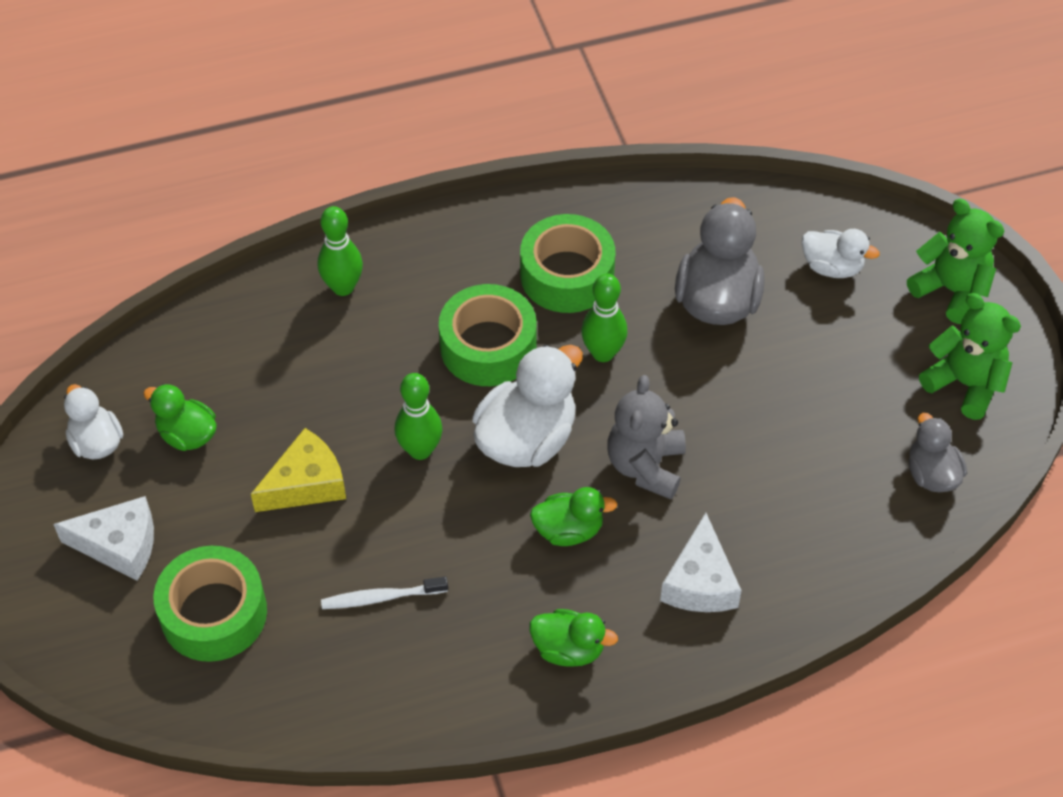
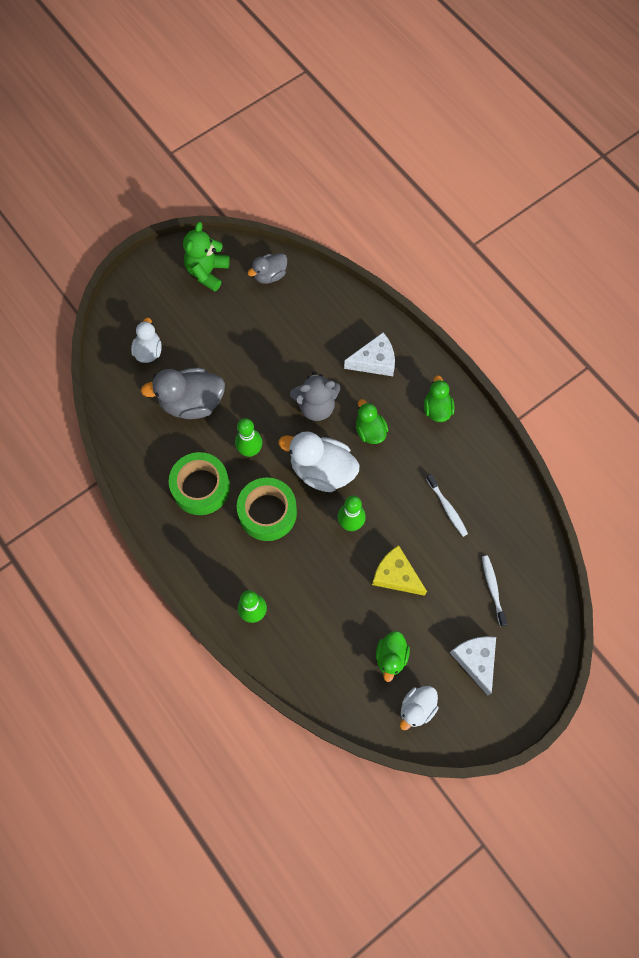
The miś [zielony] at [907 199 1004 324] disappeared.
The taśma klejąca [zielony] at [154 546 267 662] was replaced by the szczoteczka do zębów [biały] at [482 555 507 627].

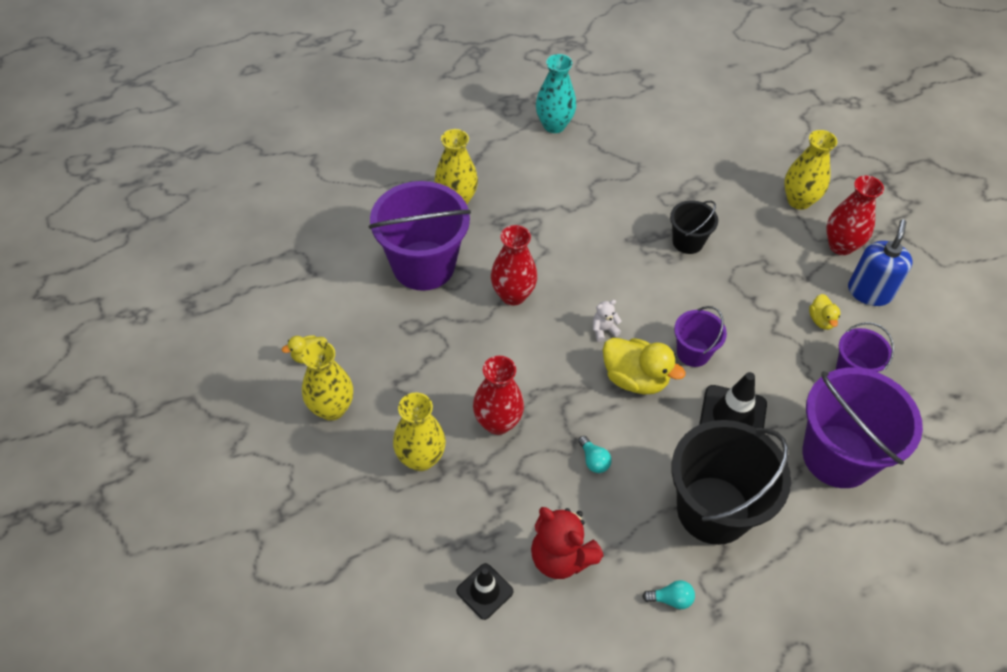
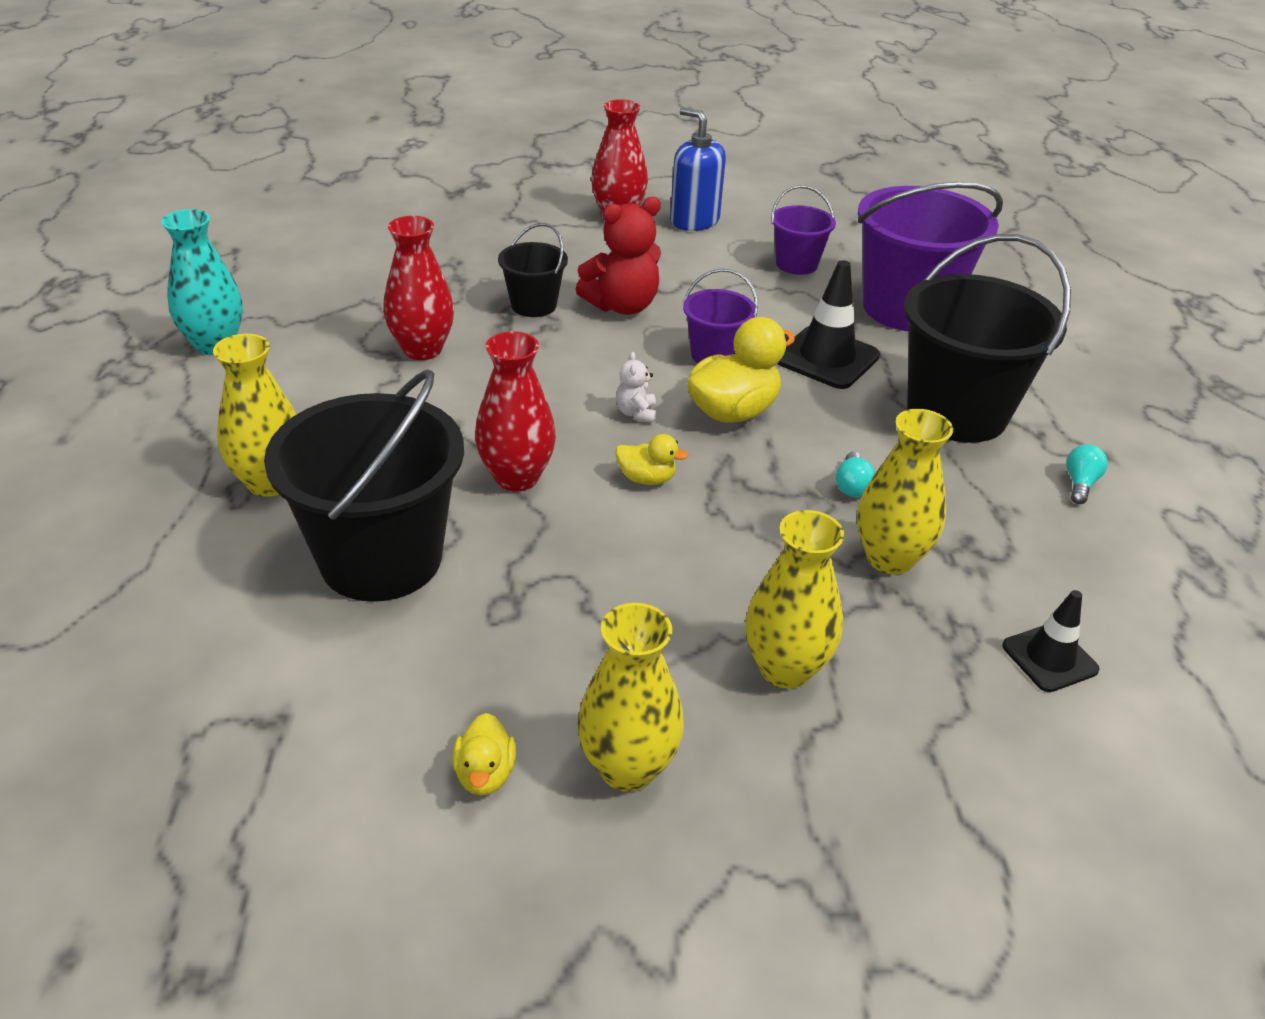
The wazon [żółty] moved from [784 130 837 210] to [857 409 953 575].
The wiadro [fioletowy] at [369 181 471 291] became the wiadro [czarny] at [264 369 464 602].
The kaczka [żółty] moved from [809 294 840 330] to [616 434 688 485].
The wazon [czerwony] moved from [473 356 524 435] to [383 216 454 360].
The żarówka [turkusowy] at [578 436 612 473] turned 105 degrees clockwise.
The miś [czerwony] moved from [531 507 604 579] to [576 197 661 315].

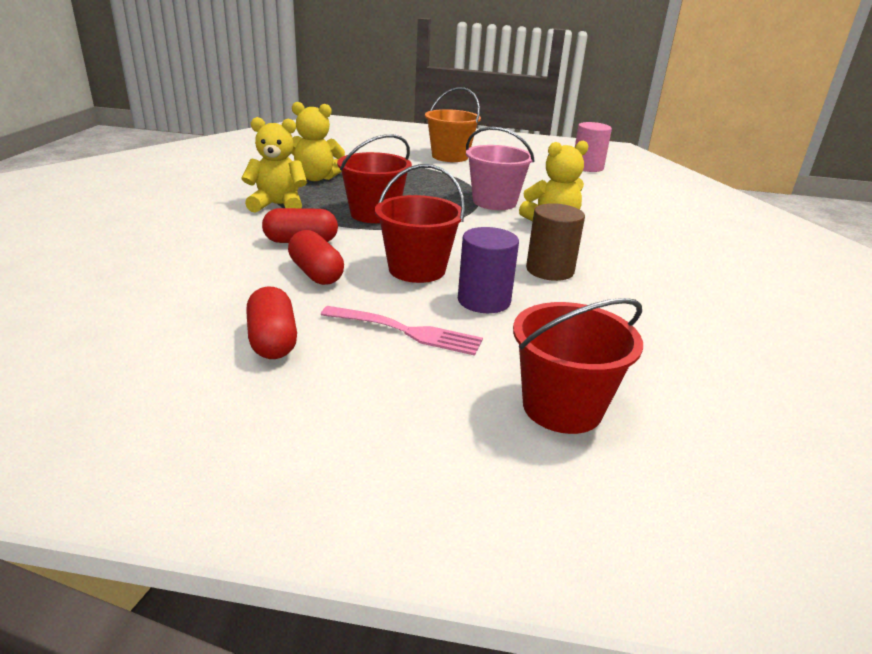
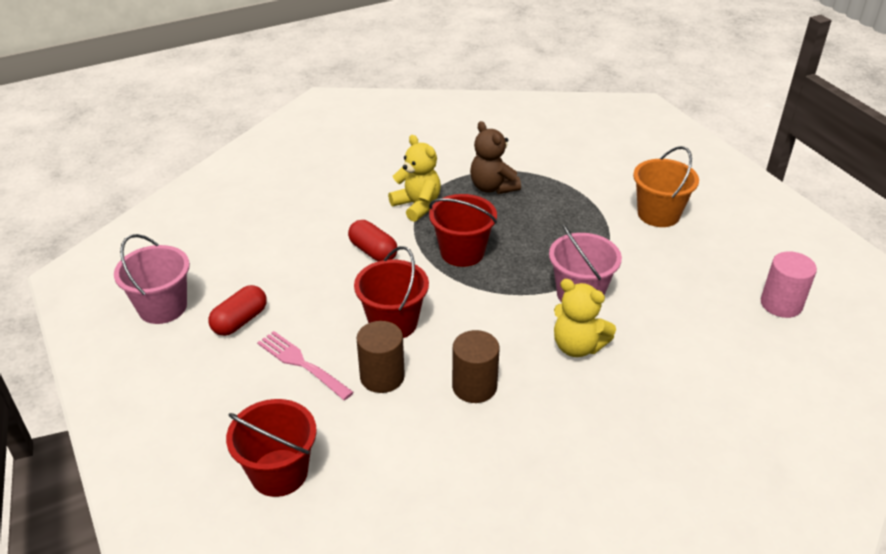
The miś [żółty] at [291 102 345 181] became the miś [brązowy] at [470 121 521 194].
The walec [fioletowy] at [458 227 519 313] became the walec [brązowy] at [357 321 405 393].
The kapsułka [czerwony] at [288 230 344 285] disappeared.
The widelec [różowy] at [321 306 483 356] turned 150 degrees clockwise.
The wiadro [różowy] at [114 234 190 324] appeared.

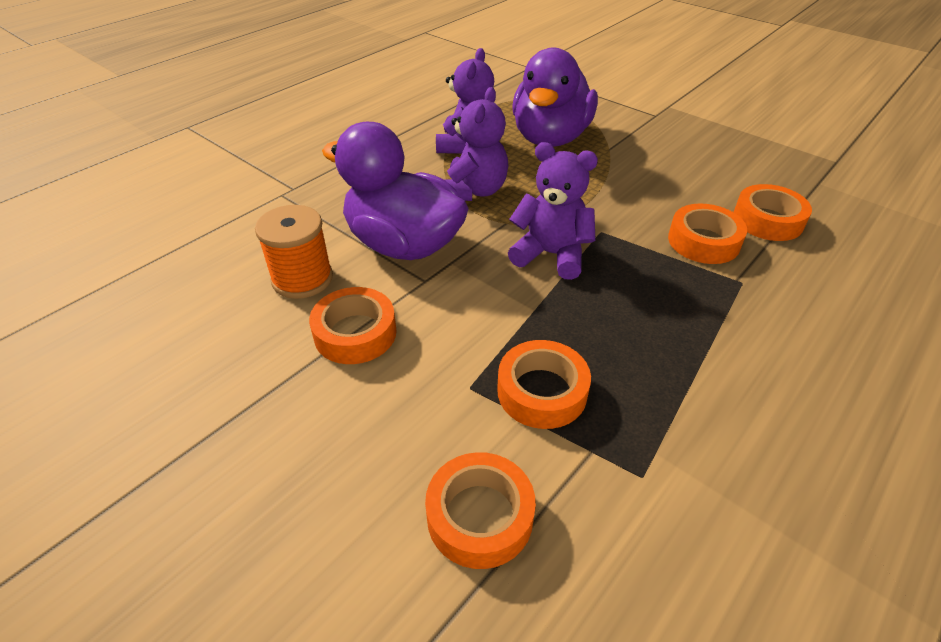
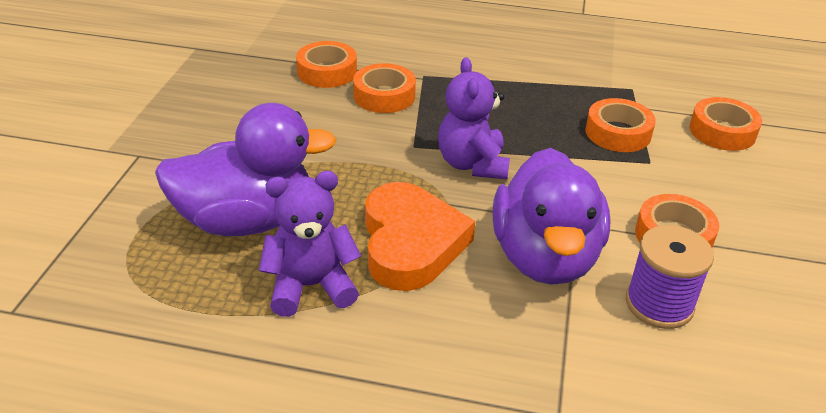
The miś [fioletowy] at [444 87 508 201] was replaced by the serce [pomarańczowy] at [365 182 475 291].
The szpulka [pomarańczowy] at [255 205 333 299] became the szpulka [fioletowy] at [626 225 714 329].

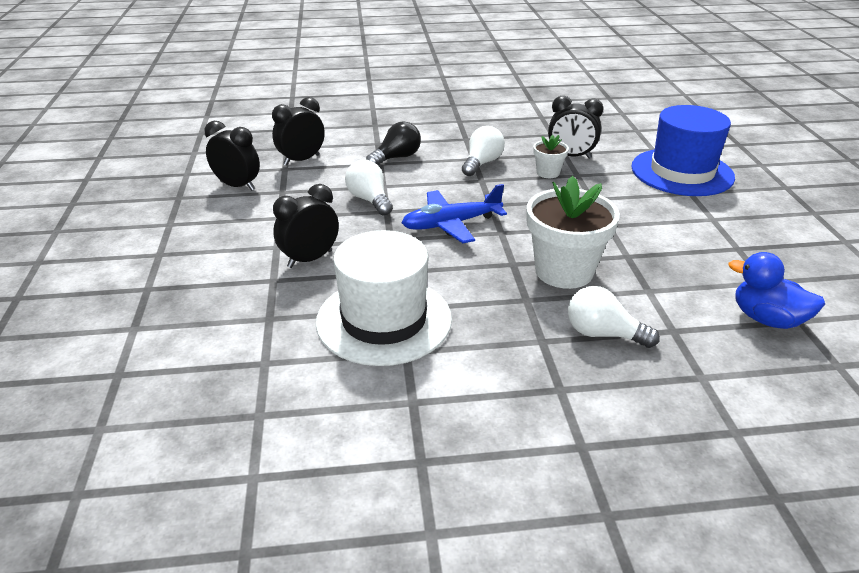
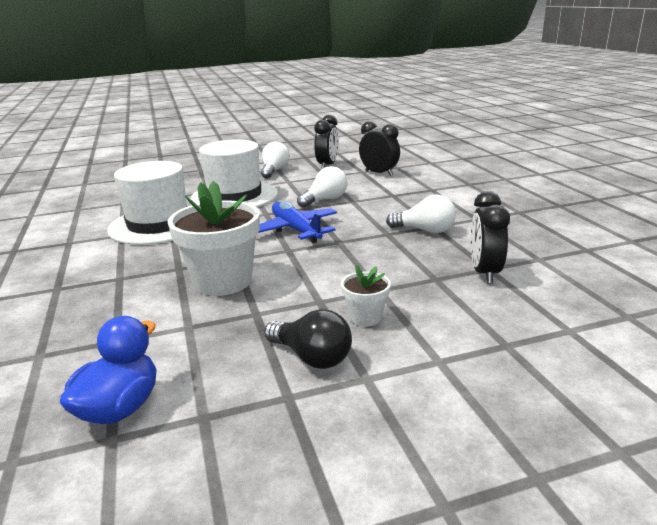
The kapelusz [niebieski] at [631 105 735 196] disappeared.
The żarówka [czarny] moved from [366 122 421 165] to [264 309 352 369].
The doniczka [biały] moved from [533 135 569 178] to [341 265 391 327].
The budzik [czarny] at [273 184 339 268] was replaced by the kapelusz [biały] at [191 139 278 207].
The żarówka [biały] moved from [568 286 660 348] to [261 141 290 179].

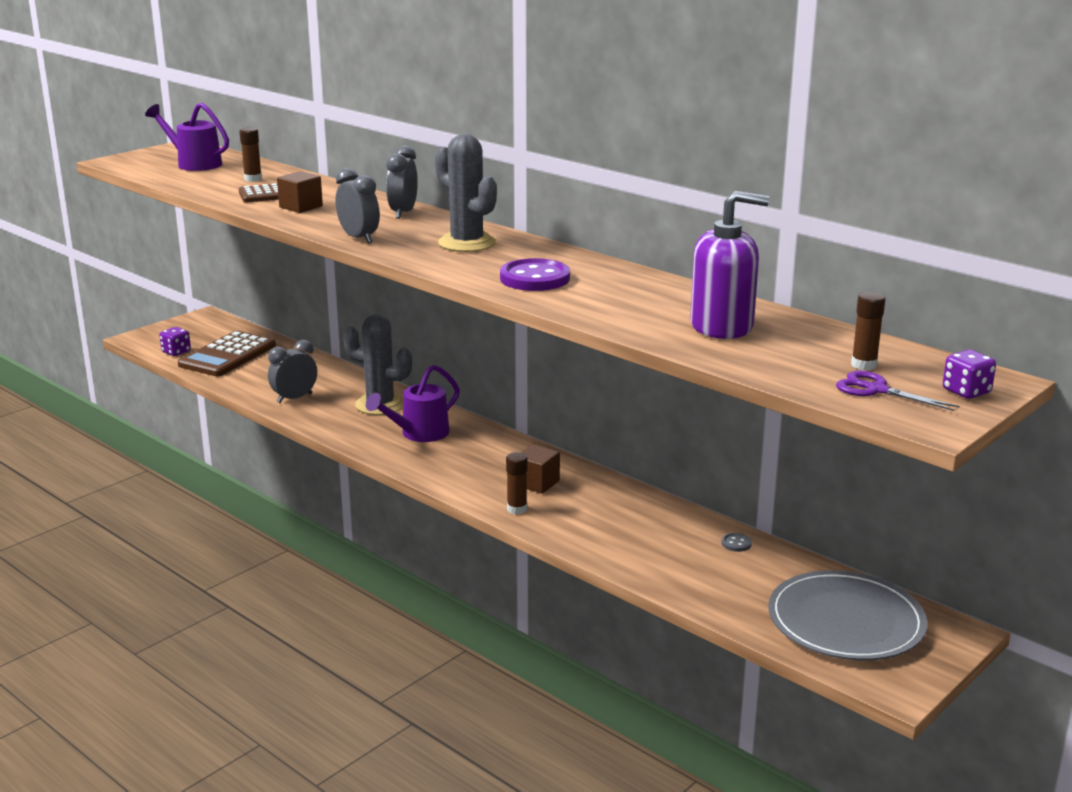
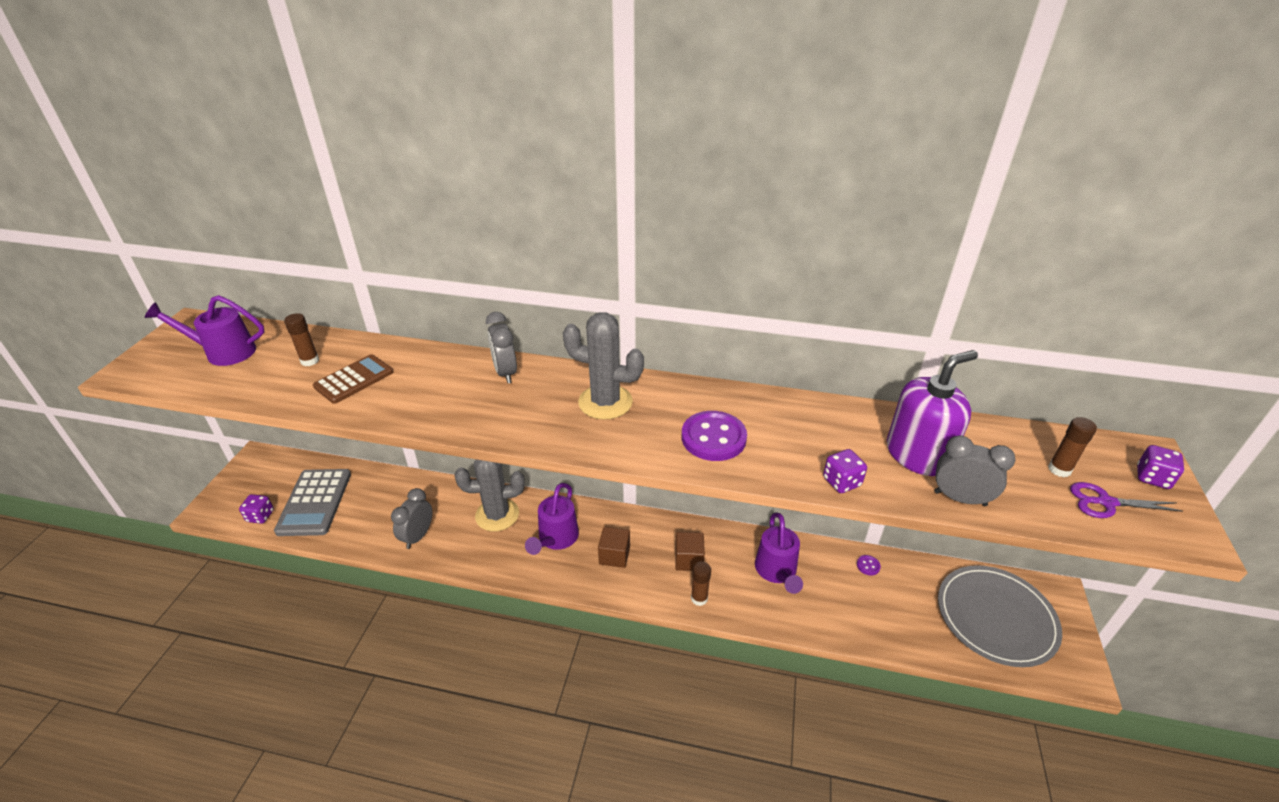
The budzik [szary] moved from [335 168 380 244] to [934 435 1016 506].
The sześcian [brązowy] moved from [277 171 323 213] to [598 527 630 568].
The kalkulator [brązowy] at [178 331 276 376] became the kalkulator [szary] at [274 469 351 536].
The guzik [szary] at [721 533 752 552] became the guzik [fioletowy] at [857 555 881 575].
The kostka do gry [fioletowy] at [823 449 867 493] appeared.
The konewka [fioletowy] at [755 513 803 594] appeared.

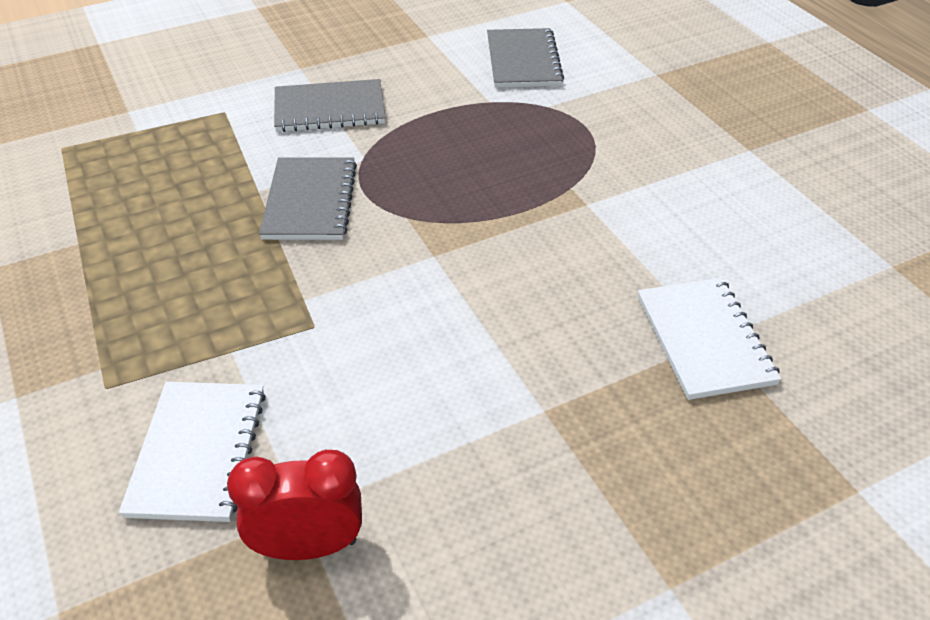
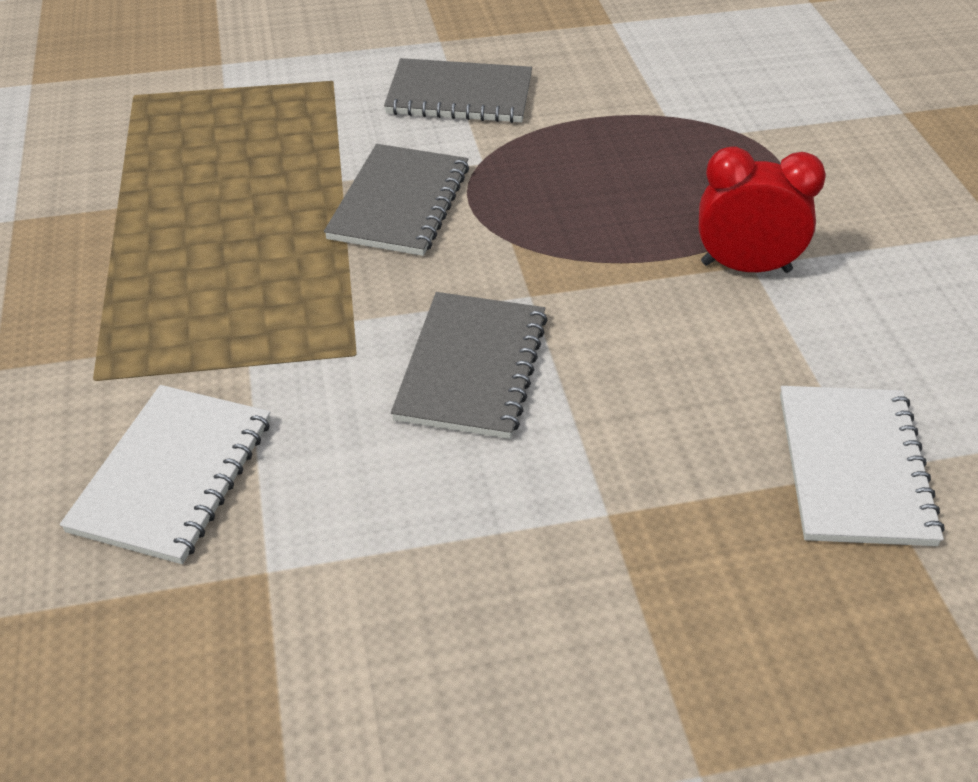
The zeszyt [szary] moved from [487 28 564 88] to [391 292 548 439].
The budzik [czerwony] moved from [227 450 362 560] to [699 146 826 273].

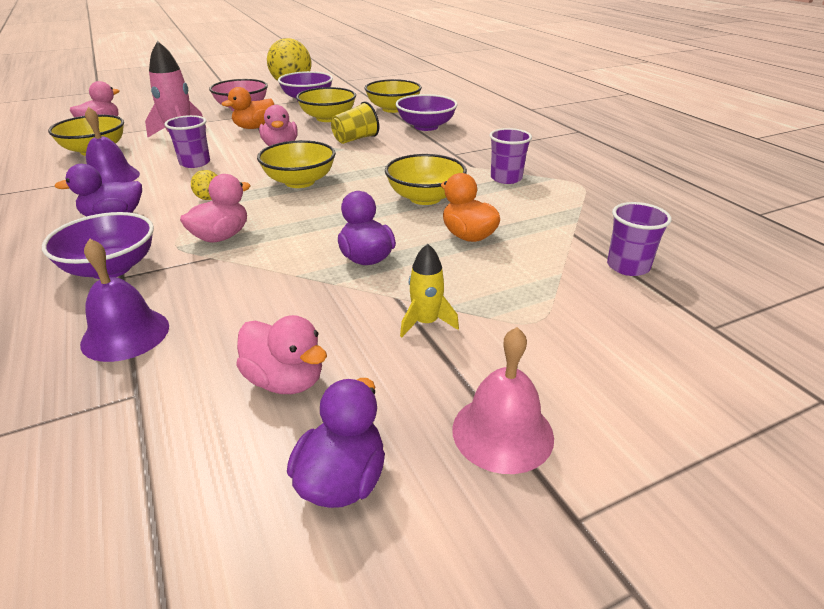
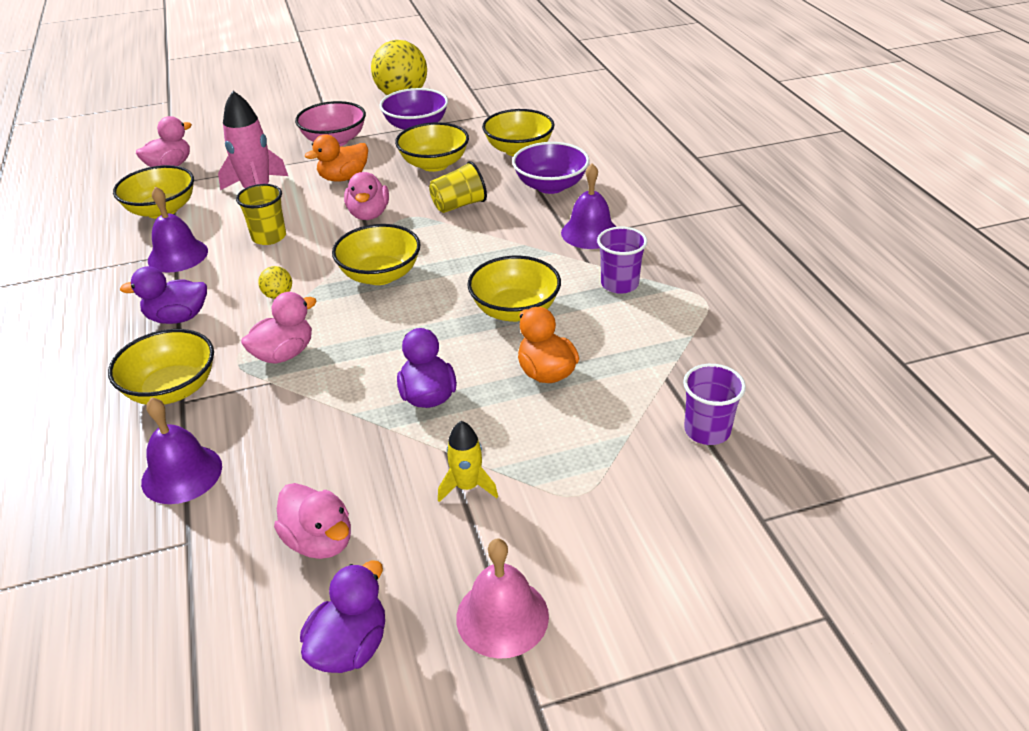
The szklanka [fioletowy] at [165 115 210 168] became the szklanka [żółty] at [236 184 286 245].
The miska [fioletowy] at [42 212 154 279] became the miska [żółty] at [108 329 214 405].
The dzwonek [fioletowy] at [561 163 616 249] appeared.

